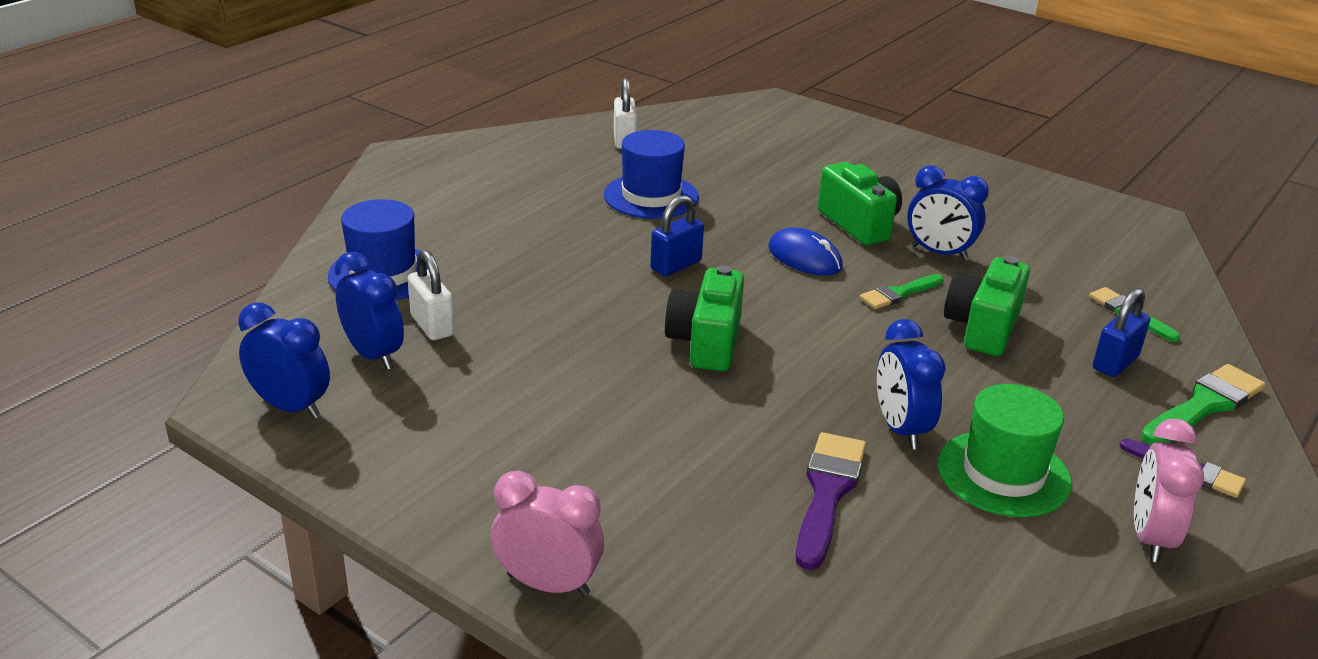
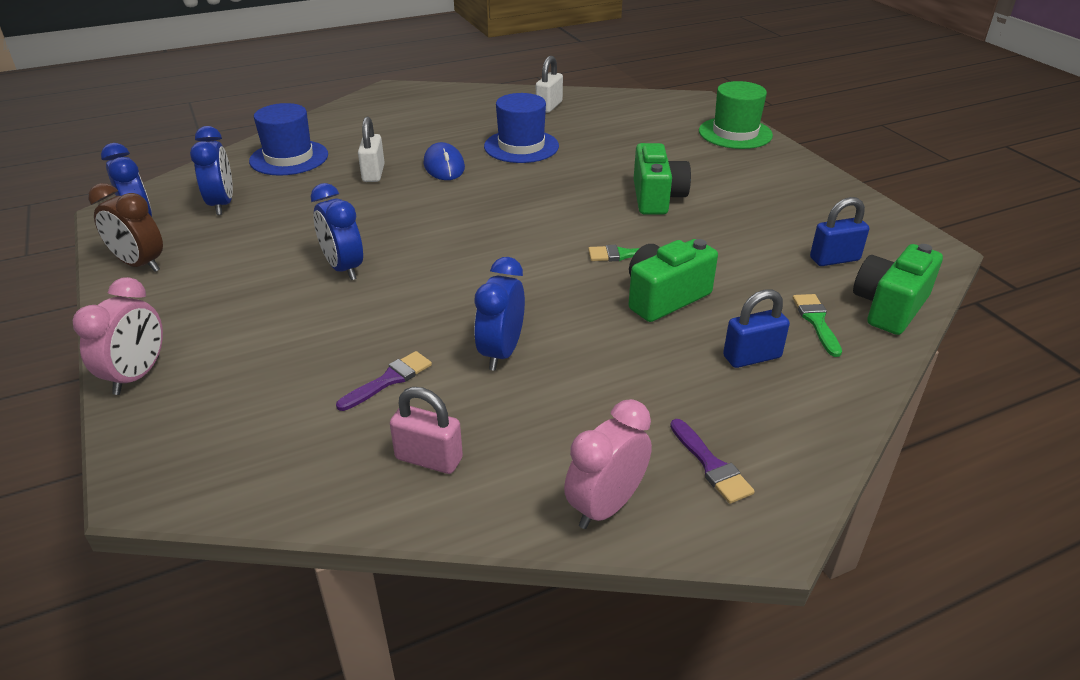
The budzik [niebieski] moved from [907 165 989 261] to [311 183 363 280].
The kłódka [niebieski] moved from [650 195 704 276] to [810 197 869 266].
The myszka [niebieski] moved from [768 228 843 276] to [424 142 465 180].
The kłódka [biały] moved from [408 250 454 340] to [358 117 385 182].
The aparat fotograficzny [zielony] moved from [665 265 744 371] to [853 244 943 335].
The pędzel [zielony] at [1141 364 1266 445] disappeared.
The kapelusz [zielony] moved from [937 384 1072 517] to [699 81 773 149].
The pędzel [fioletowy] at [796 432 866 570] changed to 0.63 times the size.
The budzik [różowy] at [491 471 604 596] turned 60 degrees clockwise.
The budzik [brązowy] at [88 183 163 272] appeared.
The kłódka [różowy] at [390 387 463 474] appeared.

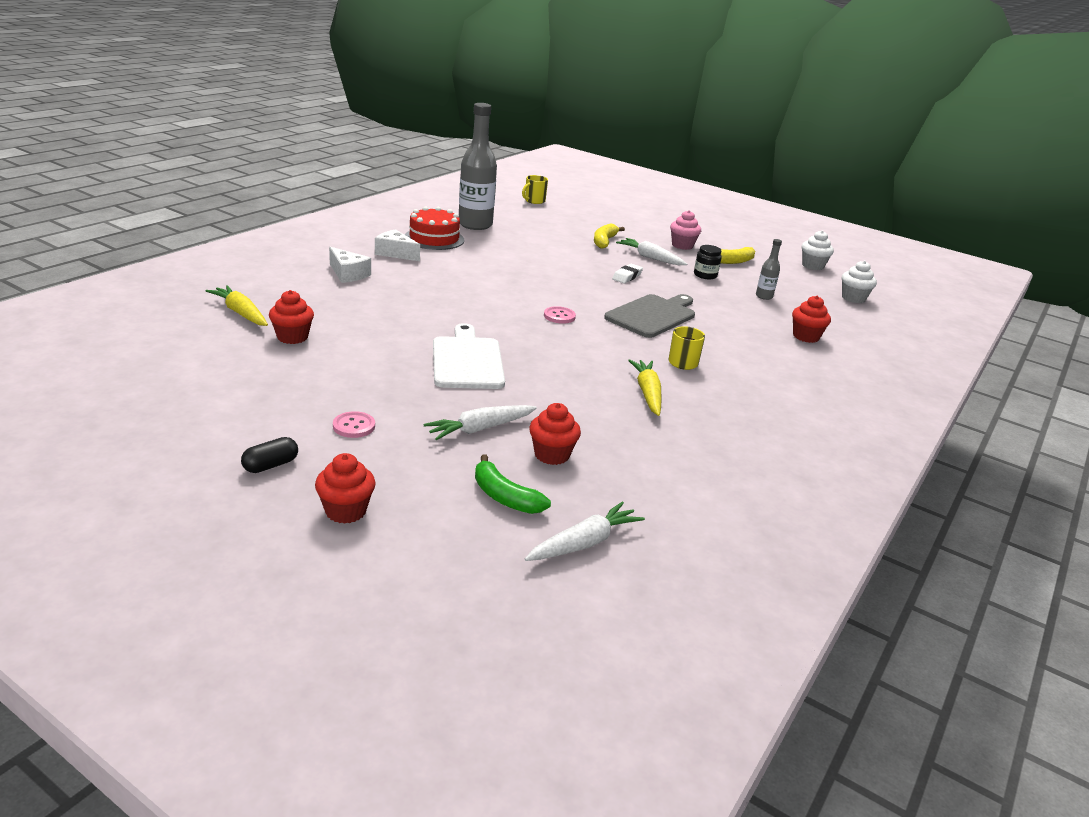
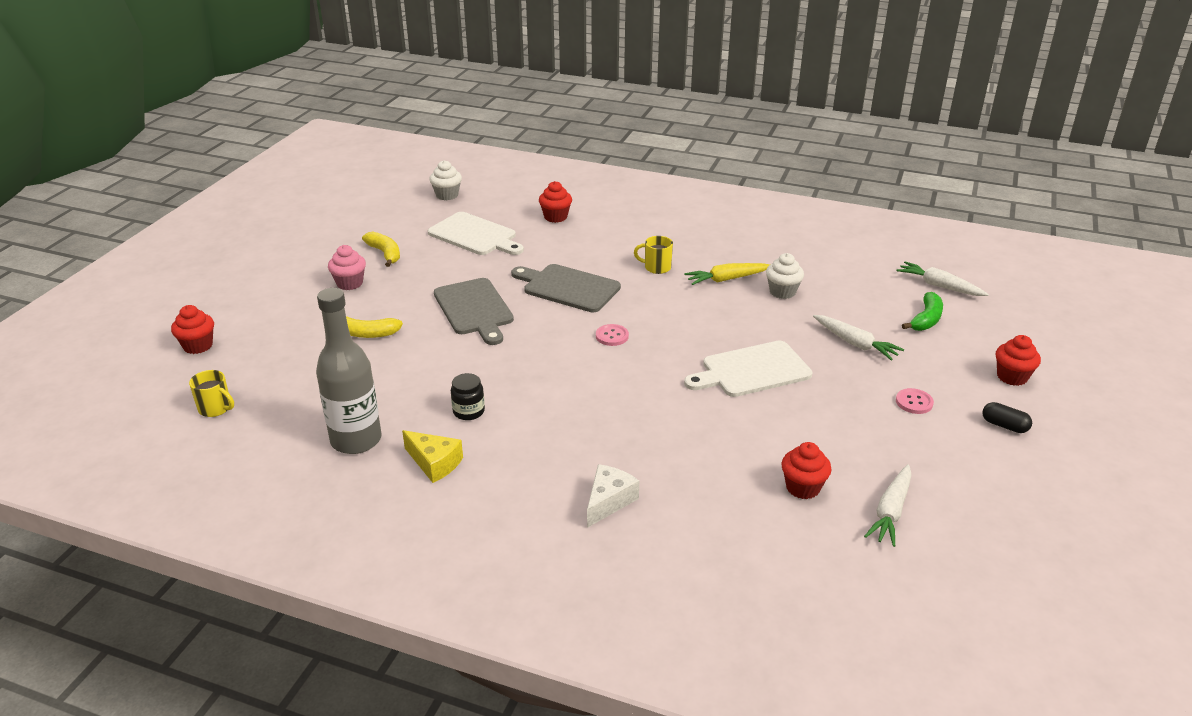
The tort [czerwony] at [405 206 464 250] was replaced by the ser [żółty] at [402 430 463 483].
The ser [biały] at [375 229 420 261] disappeared.
The muffinka [biały] moved from [802 230 834 270] to [766 253 804 299].
The marchewka [biały] moved from [616 238 687 265] to [864 464 912 547].
The butelka [szary] at [756 239 782 300] was replaced by the deska do krojenia [biały] at [428 212 524 255].
The słoik [czarny] moved from [694 245 721 279] to [451 373 485 420].
The gumka do mazania [biały] at [612 264 643 283] was replaced by the deska do krojenia [szary] at [434 278 514 345].
The marchewka [żółty] at [206 285 268 326] disappeared.
The muffinka [czerwony] moved from [529 403 581 465] to [171 305 214 354].

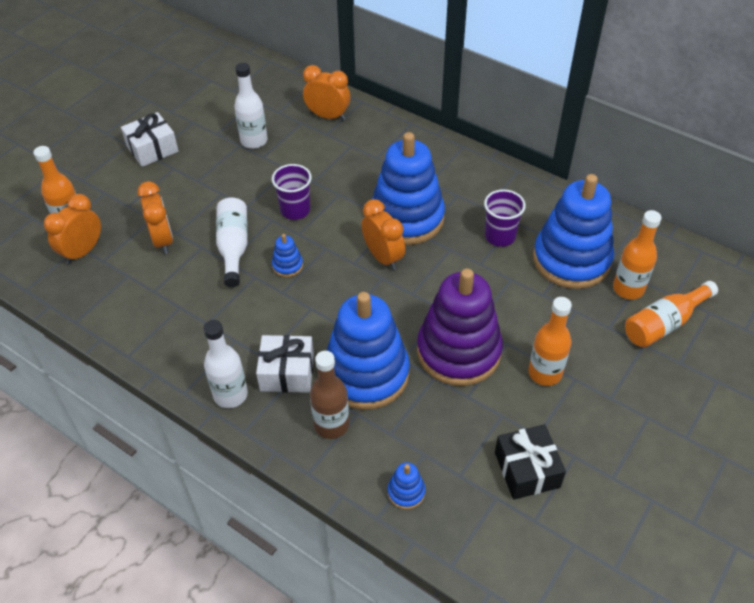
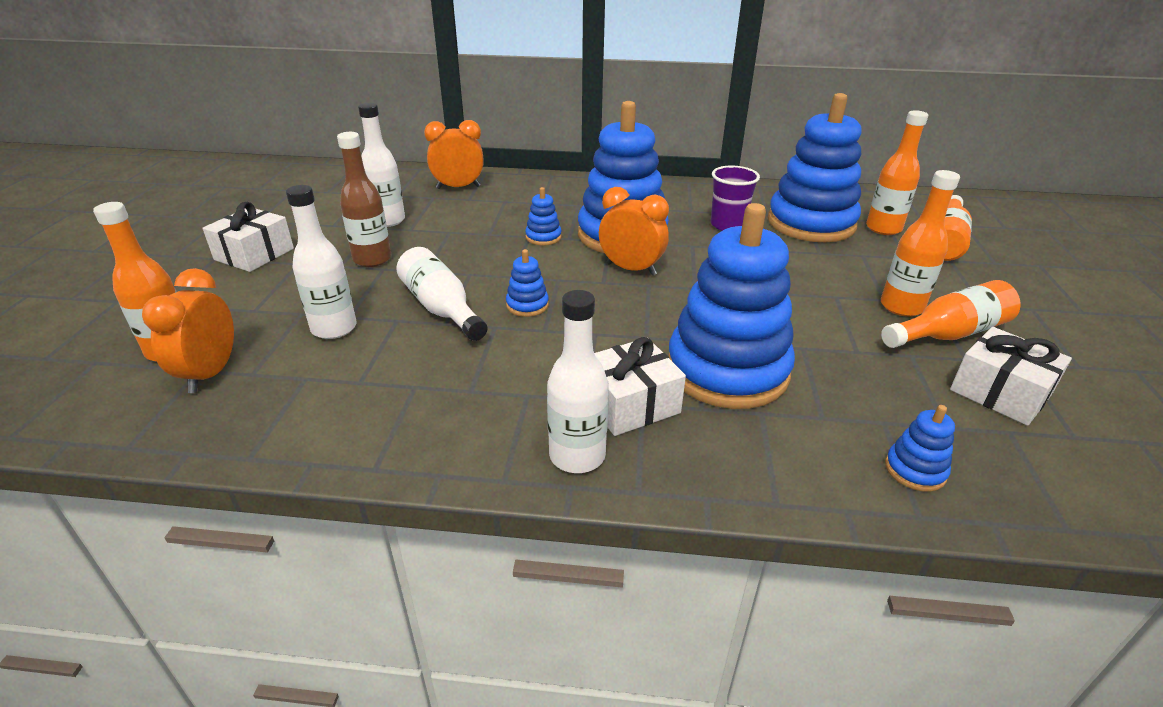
The szklanka [fioletowy] at [272 164 312 220] disappeared.
The budzik [pomarańczowy] at [137 181 173 254] was replaced by the butelka [biały] at [286 185 357 339].
The zabawka nakładanka [fioletowy] at [417 268 503 386] disappeared.
The butelka [brązowy] moved from [310 351 349 439] to [337 132 391 267].
The prezent [czarny] at [495 424 566 500] became the prezent [biały] at [950 327 1072 426].
The zabawka nakładanka [niebieski] at [525 187 562 246] appeared.
The butelka [pomarańczowy] at [881 280 1021 348] appeared.

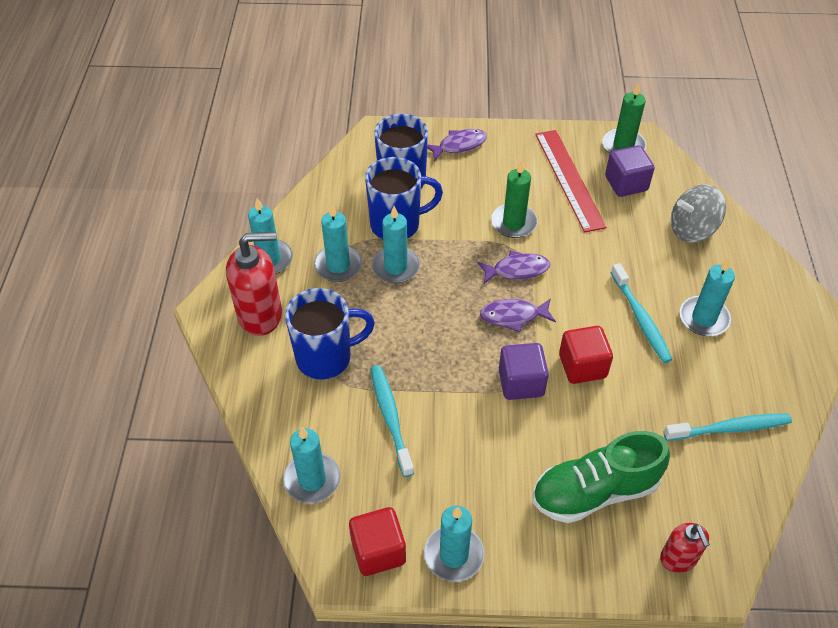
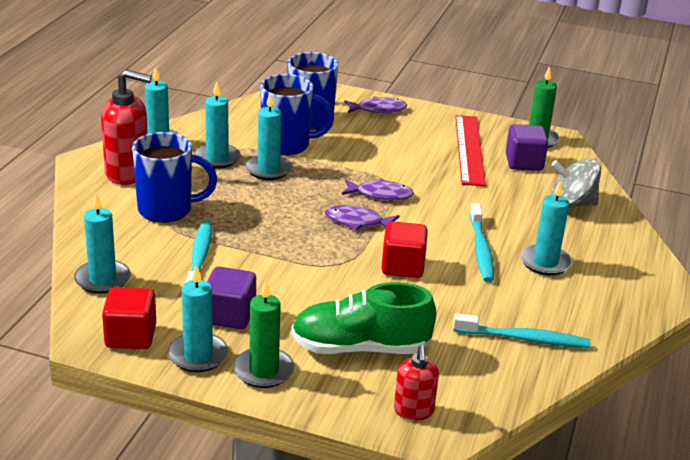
The świeca [zielony] moved from [491 160 538 238] to [233 280 295 388].
The sześcian [fioletowy] moved from [499 343 549 400] to [207 267 256 329].

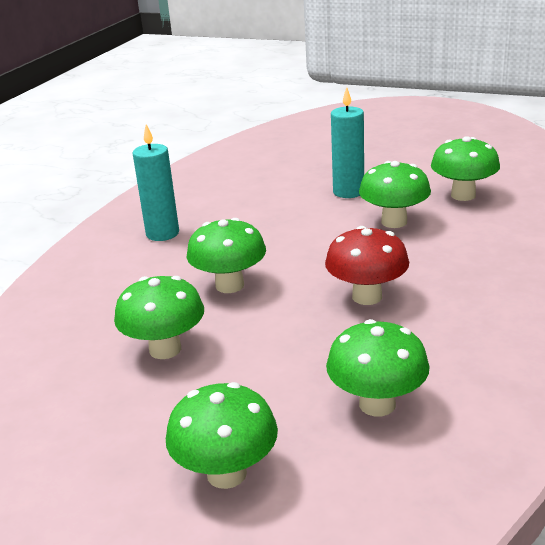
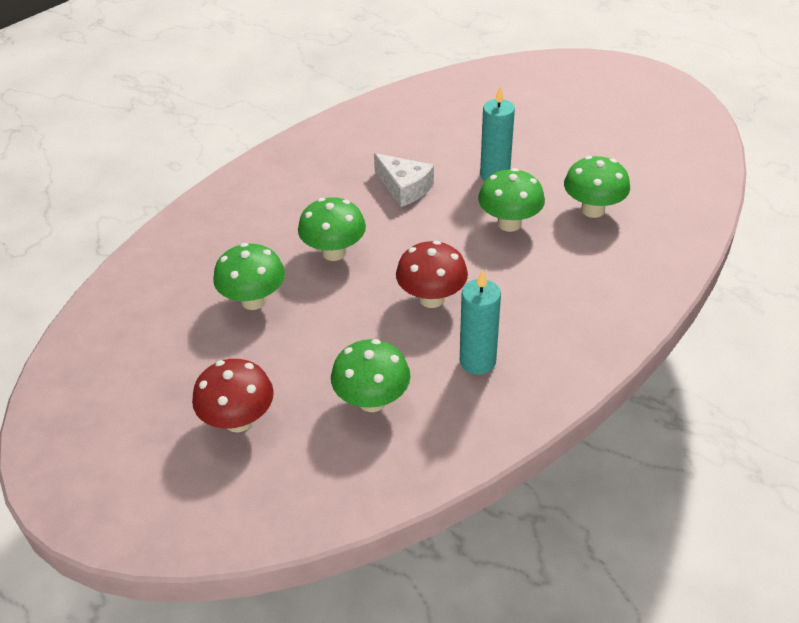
The świeca [turkusowy] moved from [133 124 179 241] to [460 269 501 375].
The grzyb [zielony] at [166 382 278 489] became the grzyb [czerwony] at [192 359 274 433].
The ser [biały] at [374 153 434 207] appeared.

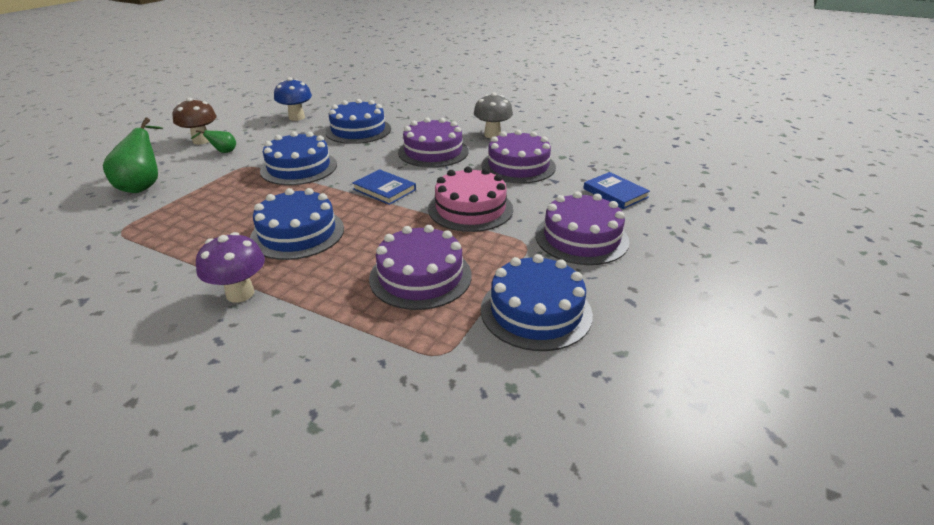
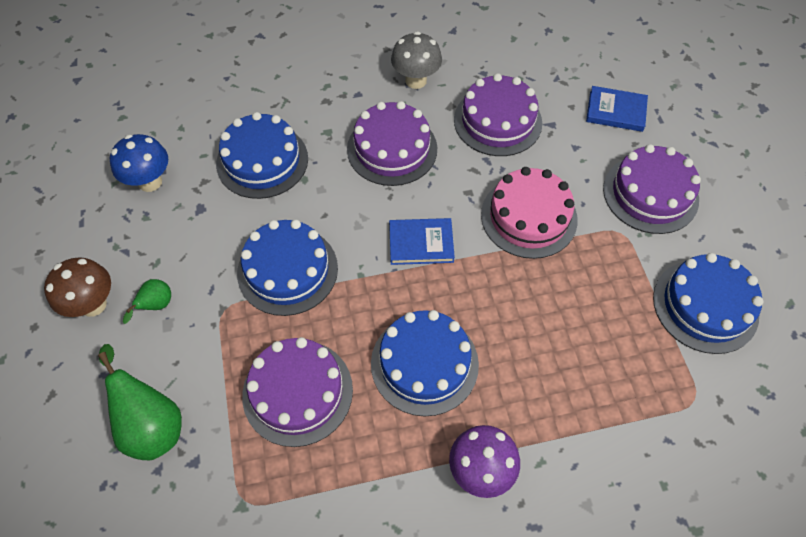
The tort [fioletowy] moved from [369 225 472 310] to [242 337 353 447].

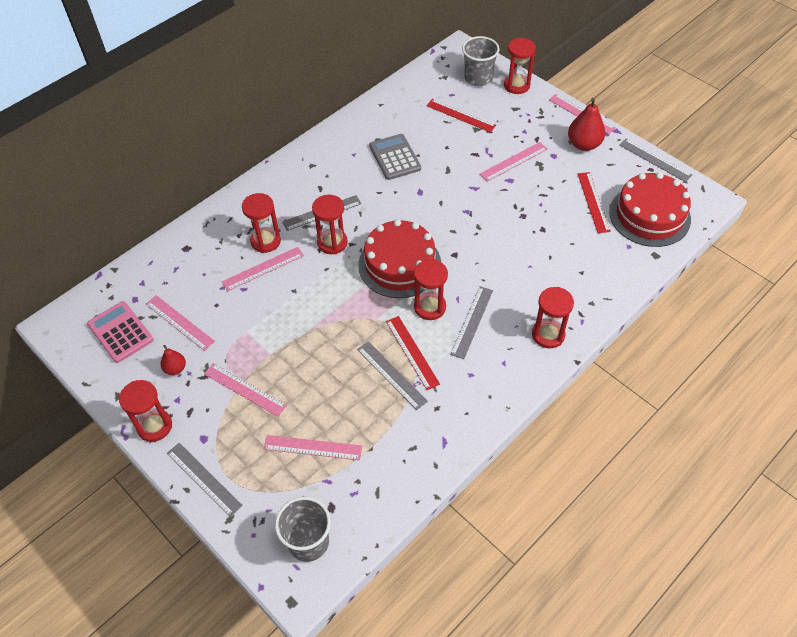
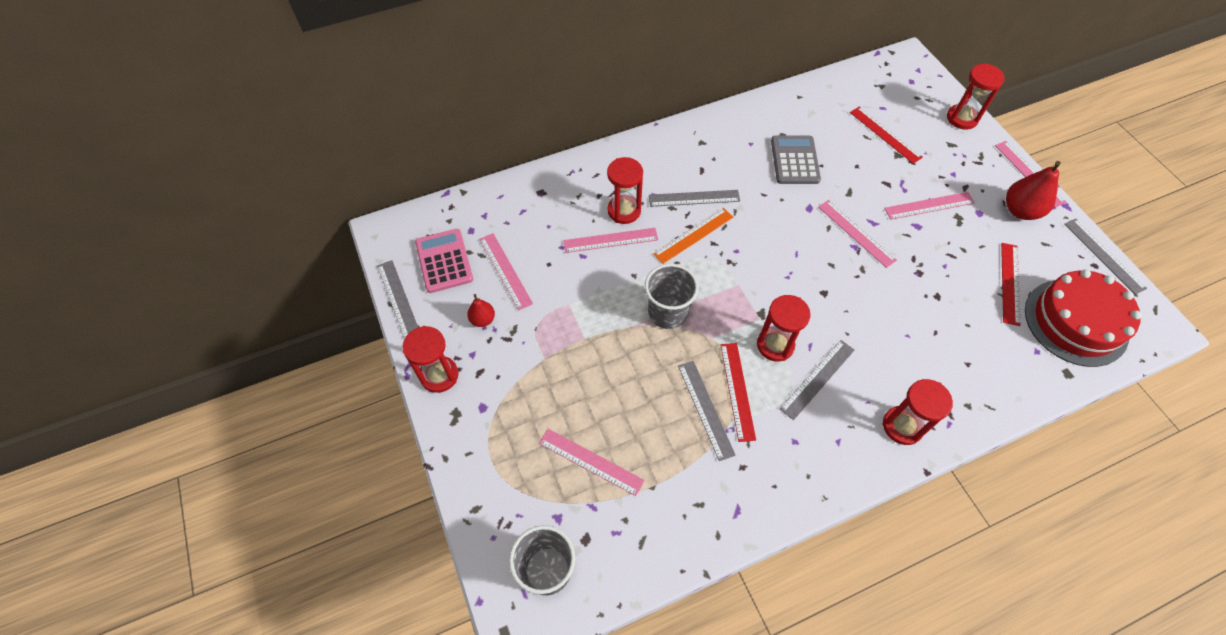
The szklanka [szary] moved from [462 36 499 86] to [645 264 699 329].
The klepsydra [czerwony] at [312 195 348 254] was replaced by the linijka [pomarańczowy] at [653 208 733 264].
The tort [czerwony] at [358 219 441 298] disappeared.
The linijka [różowy] moved from [204 363 287 417] to [818 200 897 268].
The linijka [szary] moved from [167 443 243 517] to [377 260 418 339].

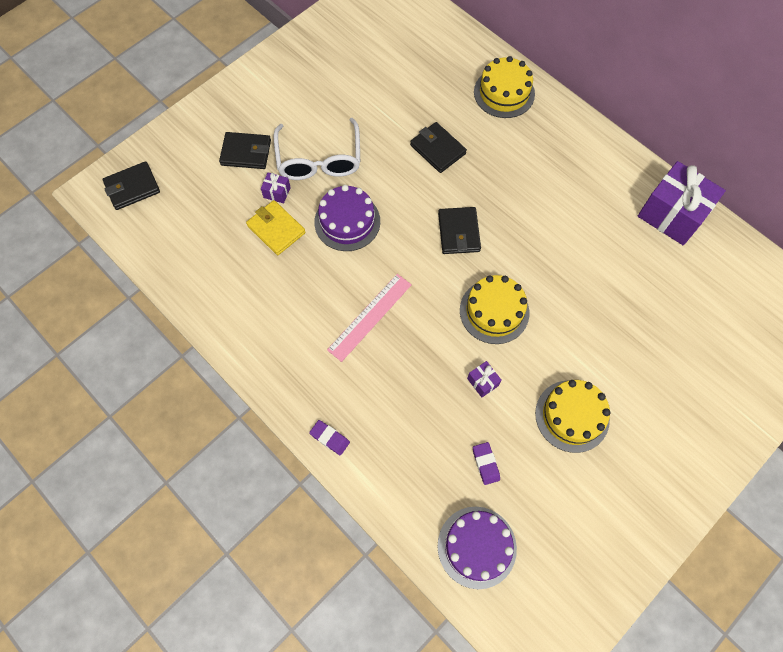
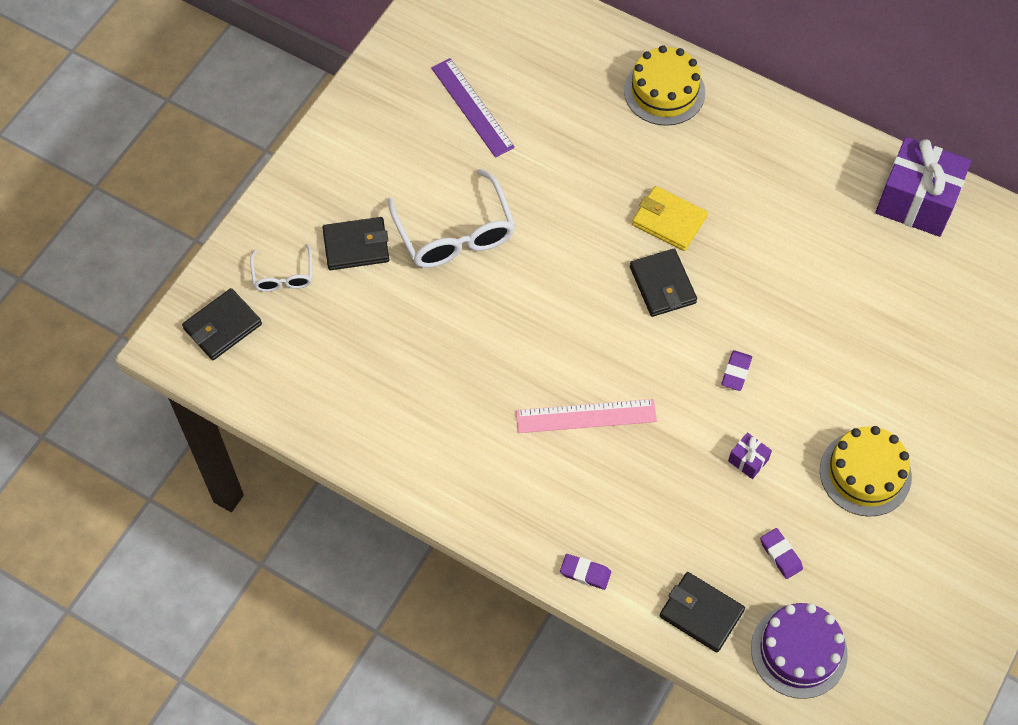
The portfel [czarny] moved from [410 122 467 173] to [659 572 745 652].
The prezent [fioletowy] at [261 172 291 204] disappeared.
The tort [fioletowy] at [314 185 380 251] disappeared.
The portfel [żółty] moved from [246 200 306 255] to [632 186 708 251].
The linijka [różowy] at [327 274 412 362] turned 60 degrees clockwise.
The tort [żółty] at [460 275 529 344] was replaced by the gumka do mazania [fioletowy] at [721 350 752 391].
The linijka [fioletowy] at [431 58 515 158] appeared.
The okulary [biały] at [250 244 312 292] appeared.

